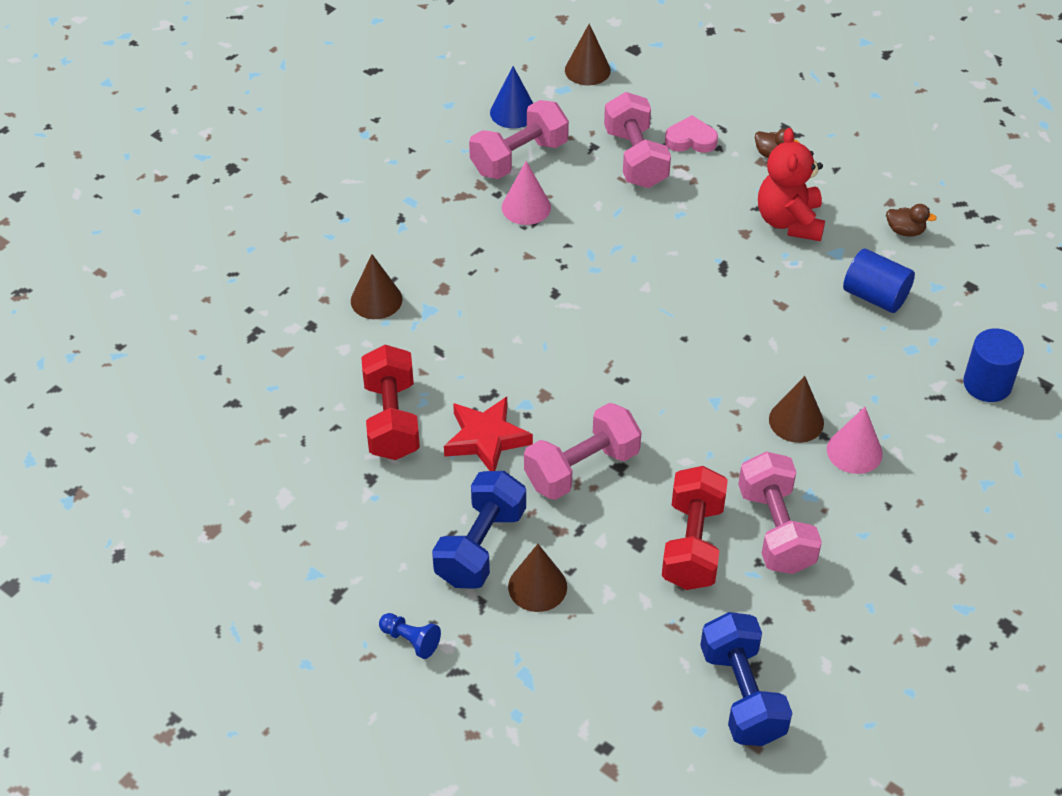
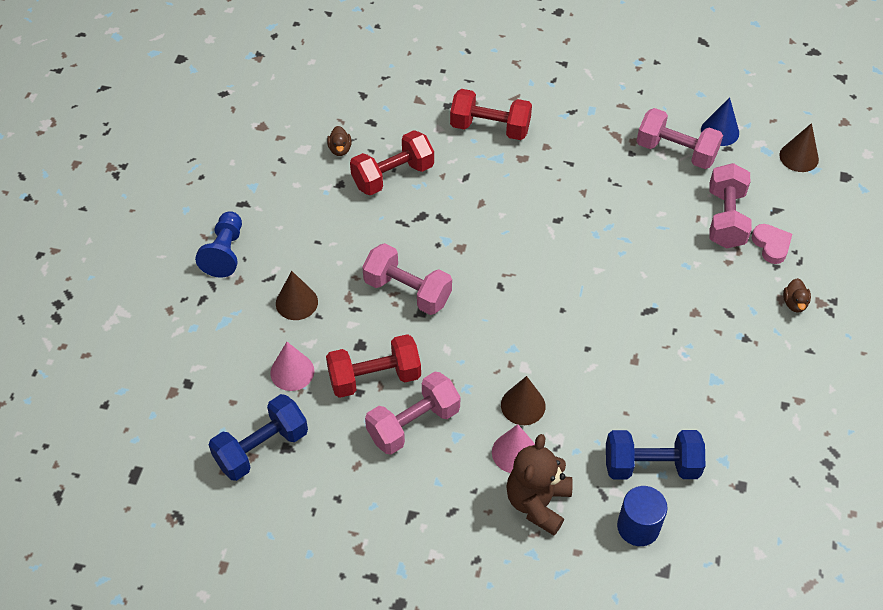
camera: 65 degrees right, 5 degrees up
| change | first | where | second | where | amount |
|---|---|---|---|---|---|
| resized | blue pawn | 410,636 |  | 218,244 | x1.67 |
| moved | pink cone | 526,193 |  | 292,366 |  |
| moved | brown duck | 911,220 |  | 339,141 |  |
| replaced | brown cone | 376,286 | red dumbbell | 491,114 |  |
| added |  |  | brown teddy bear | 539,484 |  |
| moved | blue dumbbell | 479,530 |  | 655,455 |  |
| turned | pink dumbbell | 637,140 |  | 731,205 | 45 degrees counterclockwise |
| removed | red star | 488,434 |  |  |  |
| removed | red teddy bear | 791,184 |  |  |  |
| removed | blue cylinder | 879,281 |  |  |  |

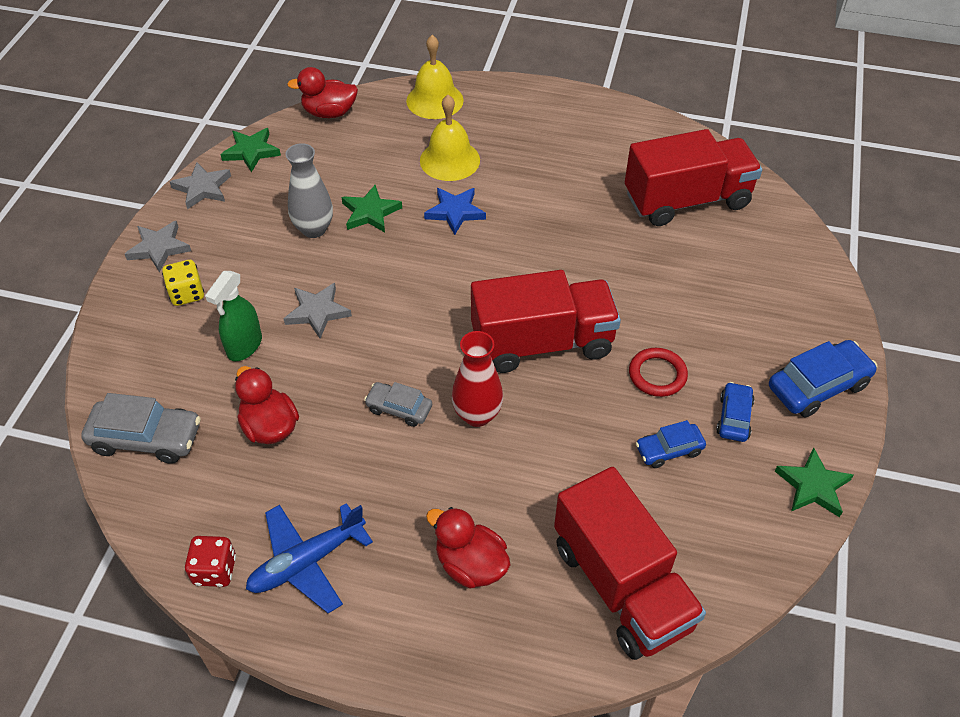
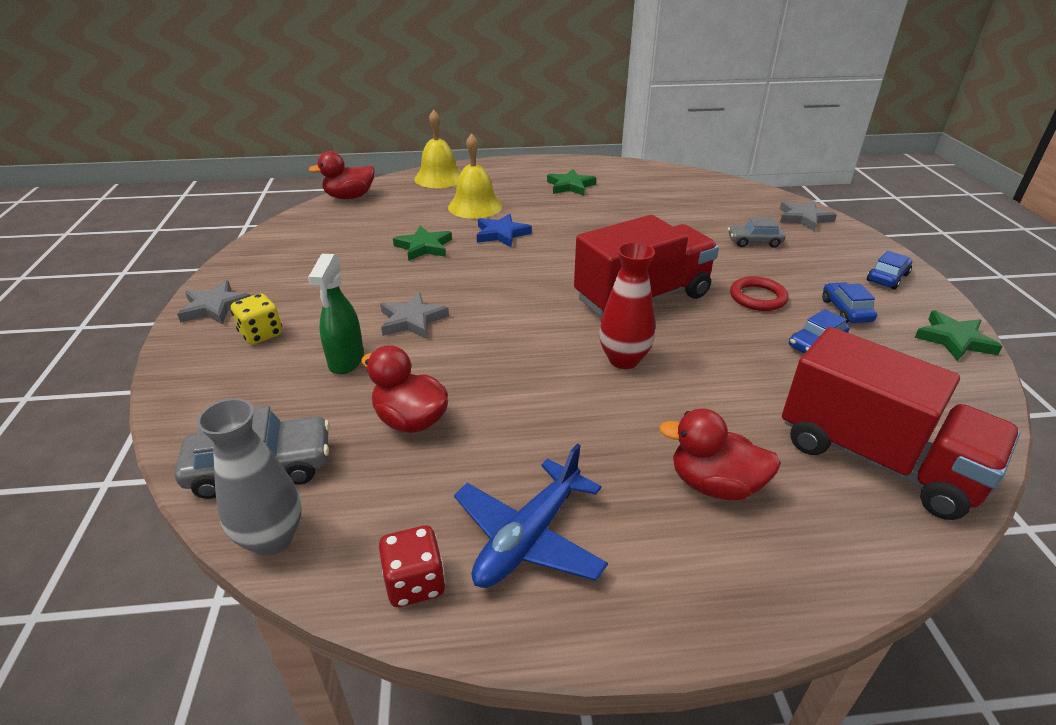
camera: 20 degrees left, 15 degrees down
| change | first | where | second | where | amount |
|---|---|---|---|---|---|
| moved | grey vase | 309,190 |  | 249,477 |  |
| moved | green star | 250,150 |  | 571,182 |  |
| moved | grey car | 398,404 |  | 756,233 |  |
| moved | grey star | 200,185 |  | 808,216 |  |
| resized | blue car | 823,378 |  | 889,270 | x0.60 |
| removed | red truck | 693,177 |  |  |  |

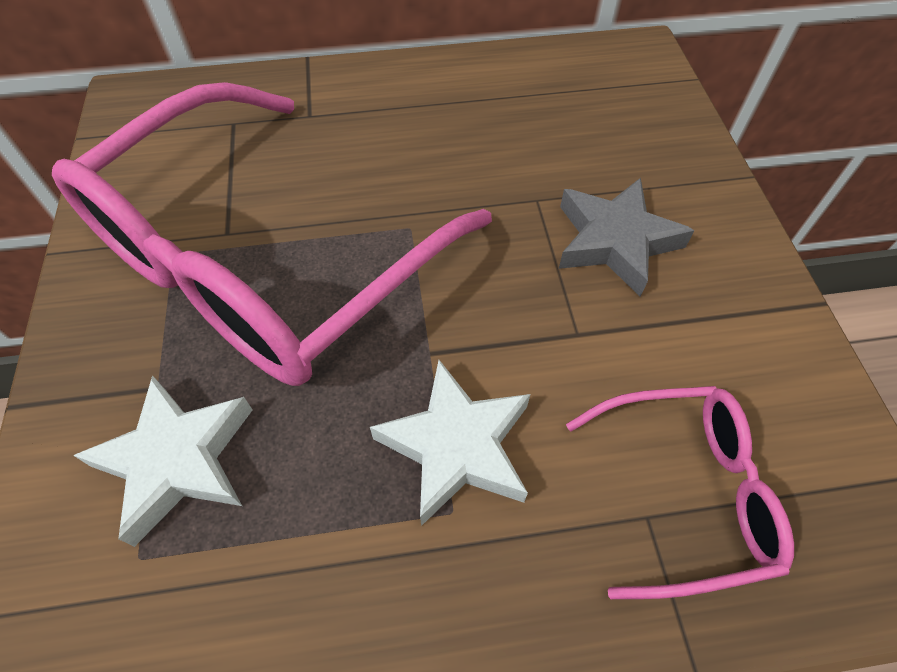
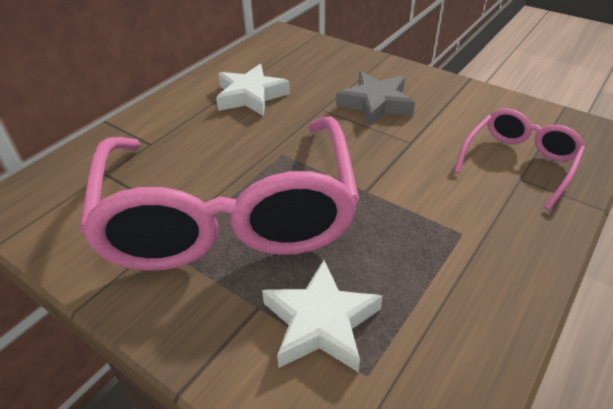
camera: 45 degrees left, 15 degrees down
| change | first | where | second | where | amount |
|---|---|---|---|---|---|
| moved | white star | 450,443 |  | 253,90 |  |

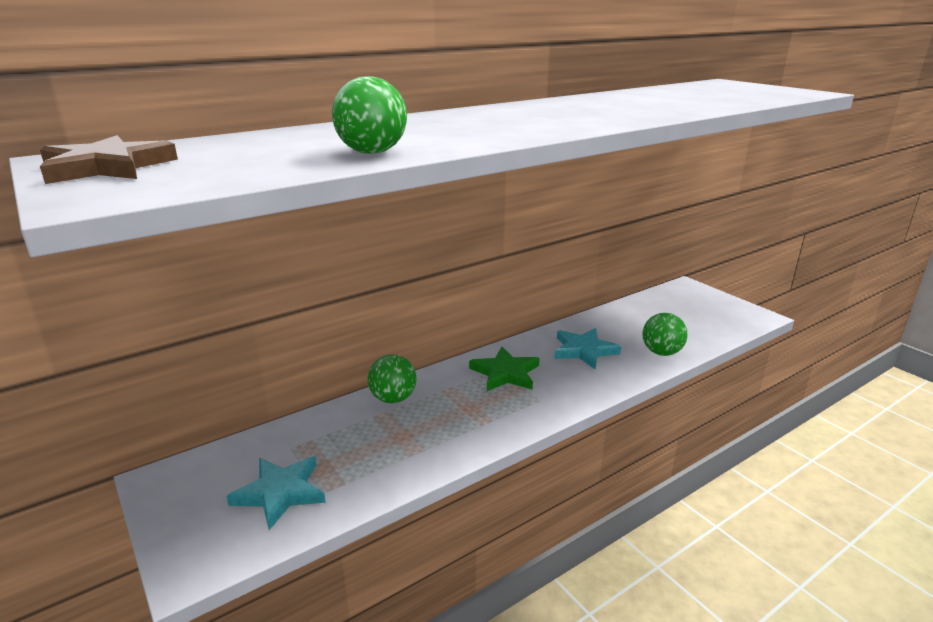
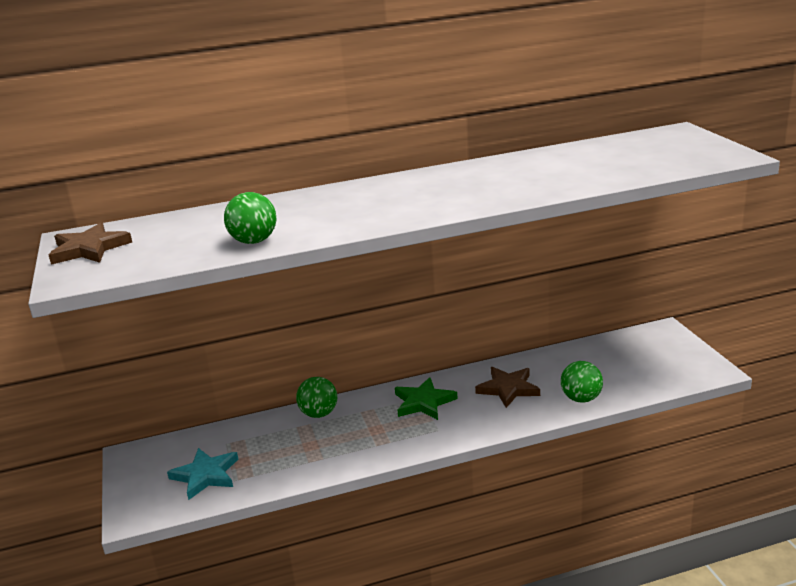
camera: 20 degrees right, 0 degrees up
| change | first | where | second | where | amount |
|---|---|---|---|---|---|
| recoloured | turquoise star | 587,348 | brown star | 507,387 |  |

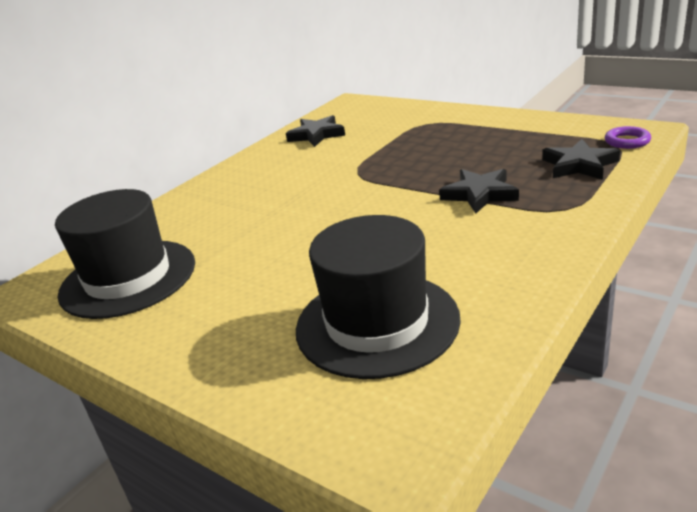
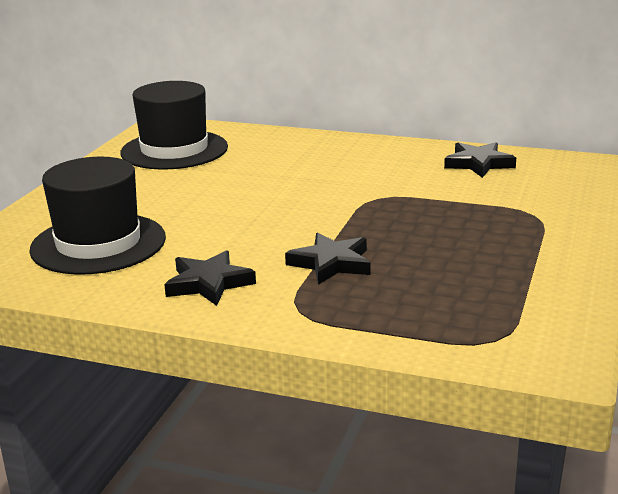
camera: 70 degrees right, 5 degrees down
| change | first | where | second | where | amount |
|---|---|---|---|---|---|
| moved | black star | 581,159 |  | 210,278 |  |
| removed | purple ring | 628,137 |  |  |  |

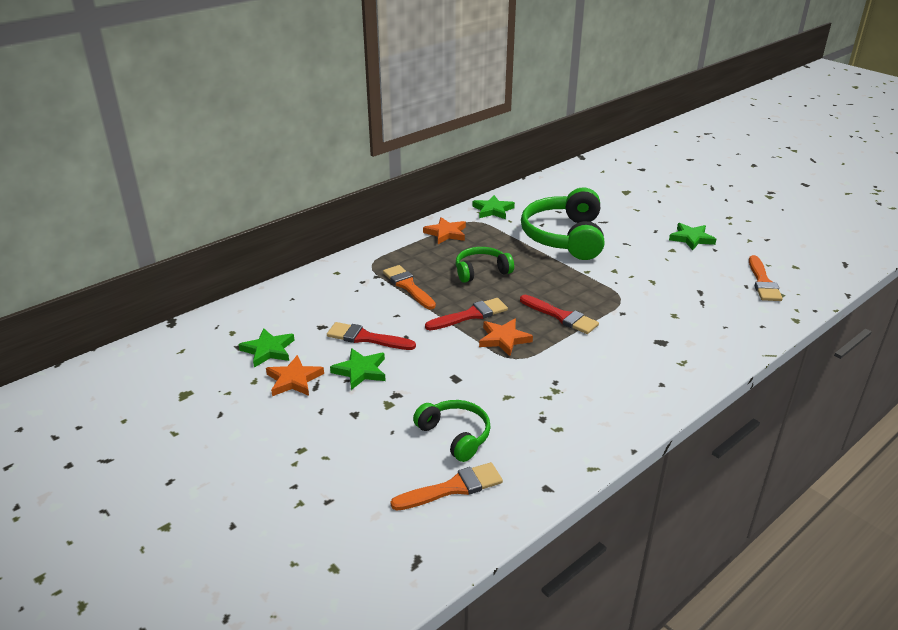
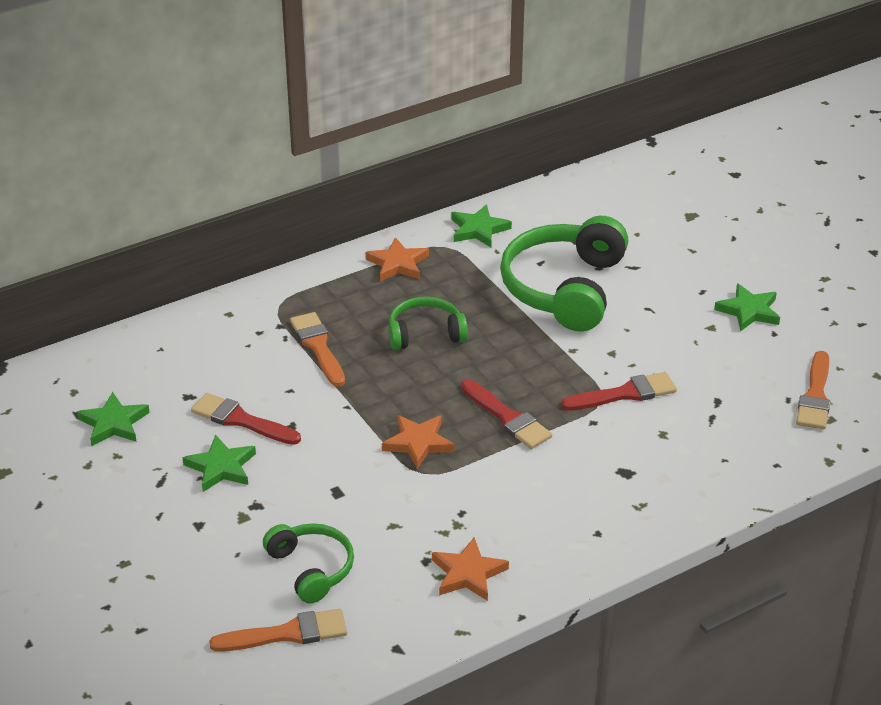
camera: 10 degrees right, 5 degrees up
| change | first | where | second | where | amount |
|---|---|---|---|---|---|
| moved | orange star | 295,375 |  | 470,569 |  |
| moved | red brush | 466,314 |  | 619,391 |  |

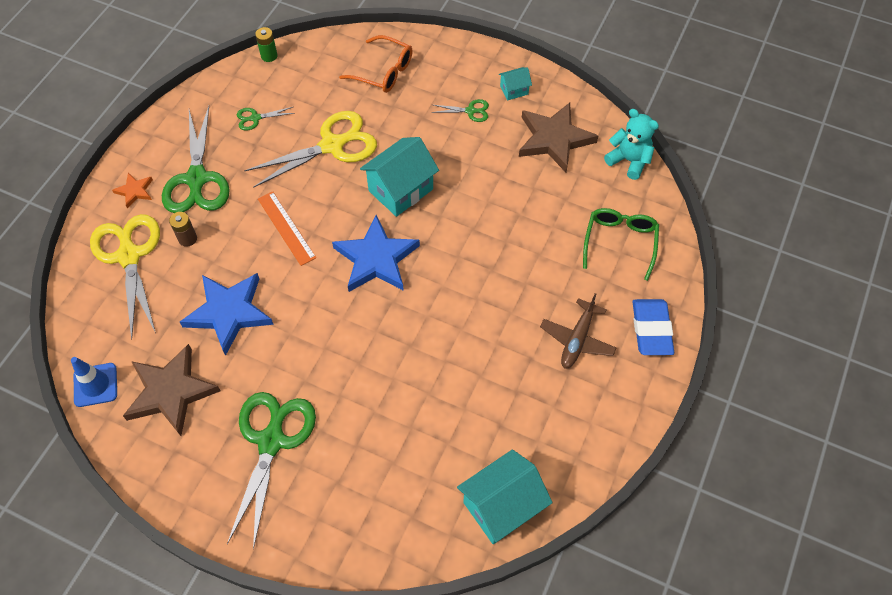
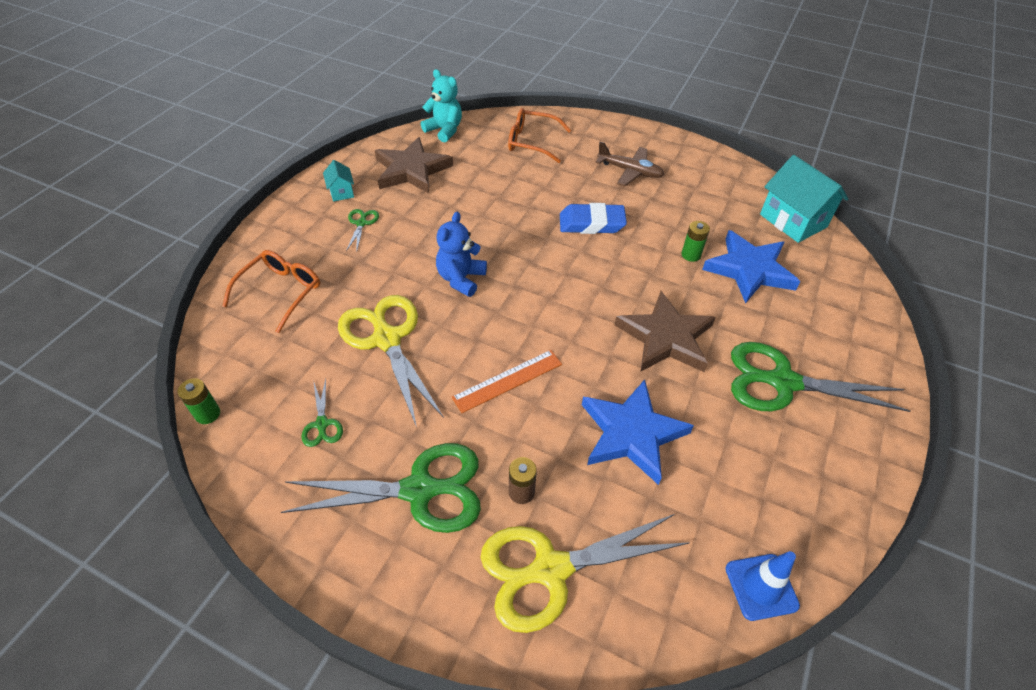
camera: 90 degrees left, 10 degrees down
| change | first | where | second | where | amount |
|---|---|---|---|---|---|
| turned | turquoise teddy bear | 631,144 |  | 441,106 | 90 degrees clockwise |
| replaced | turquoise house | 399,177 | blue teddy bear | 461,254 |  |
| recoloured | green glasses | 621,244 | orange glasses | 539,135 |  |
| moved | blue eraser | 653,327 |  | 593,218 |  |
| moved | brown star | 172,390 |  | 665,331 |  |
| added |  |  | green battery | 695,241 |  |
| moved | blue star | 376,253 |  | 751,267 |  |
| removed | orange star | 132,191 |  |  |  |

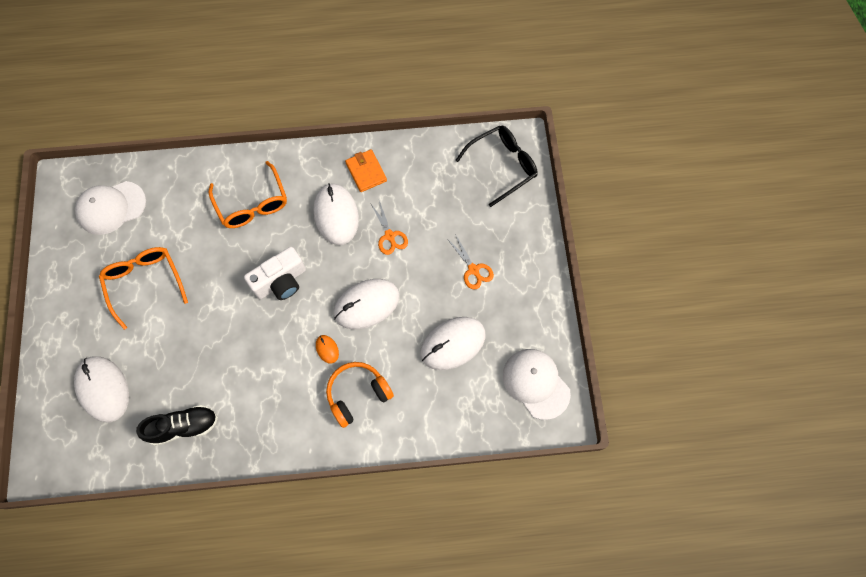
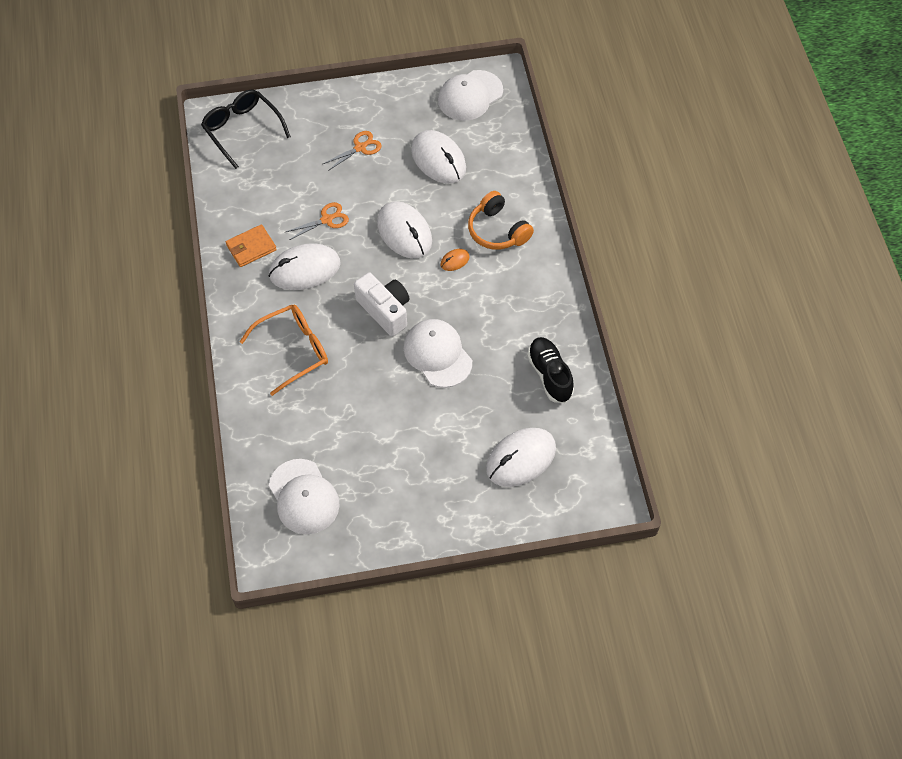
camera: 95 degrees left, 10 degrees down
| change | first | where | second | where | amount |
|---|---|---|---|---|---|
| added |  |  | white cap | 438,353 |  |
| removed | orange glasses | 143,288 |  |  |  |

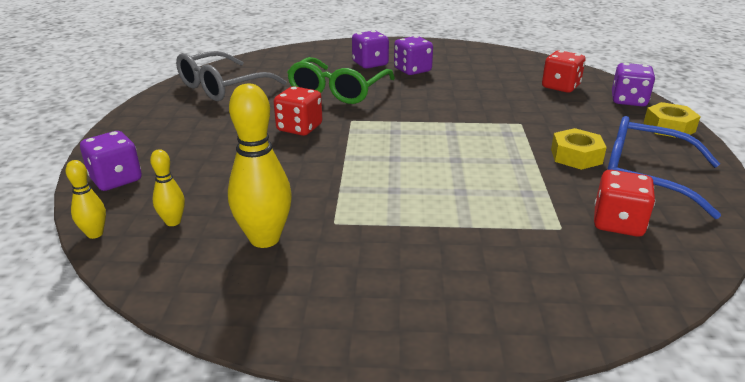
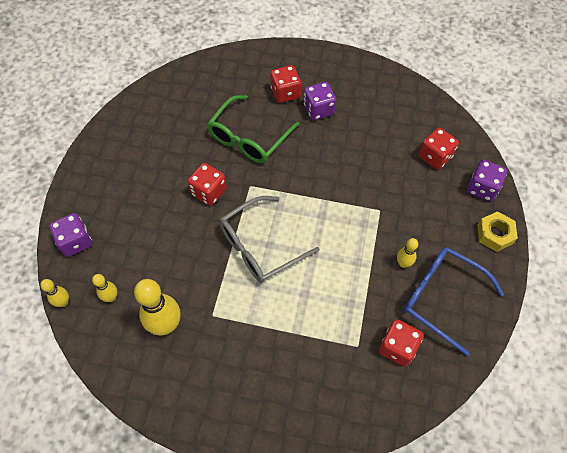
camera: 10 degrees right, 30 degrees up
| change | first | where | second | where | amount |
|---|---|---|---|---|---|
| moved | grey glasses | 231,76 |  | 269,239 |  |
| recoloured | purple dice | 370,49 | red dice | 285,84 |  |
| replaced | yellow nut | 579,149 | yellow bowling pin | 407,253 |  |

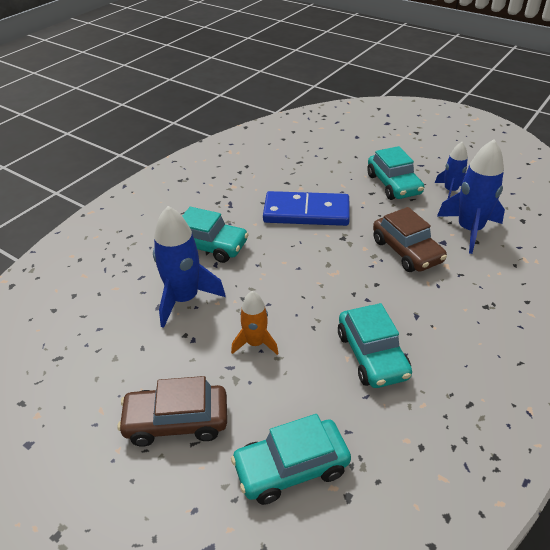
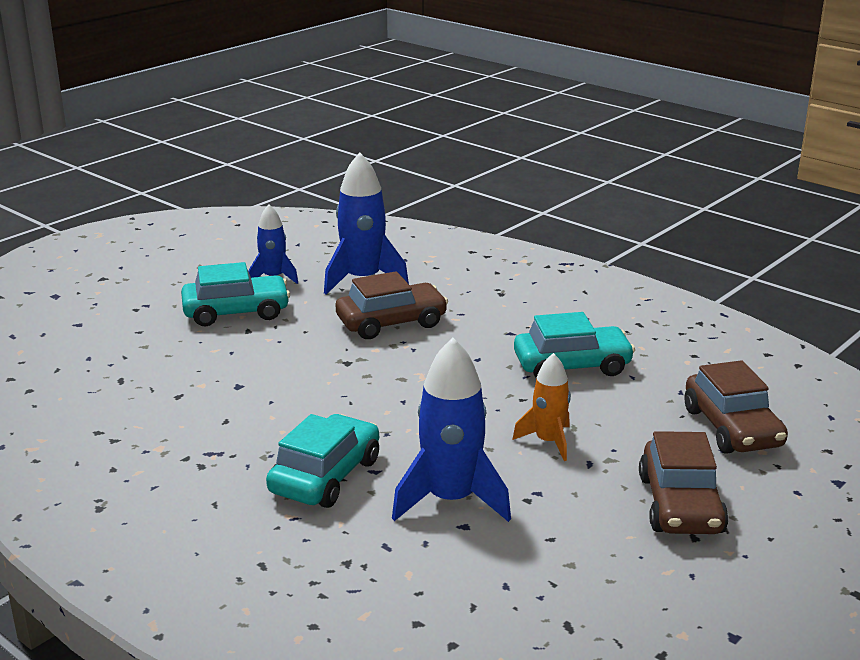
camera: 85 degrees left, 15 degrees down
| change | first | where | second | where | amount |
|---|---|---|---|---|---|
| recoloured | turquoise car | 291,459 | brown car | 736,407 |  |
| removed | blue domino | 306,208 |  |  |  |

